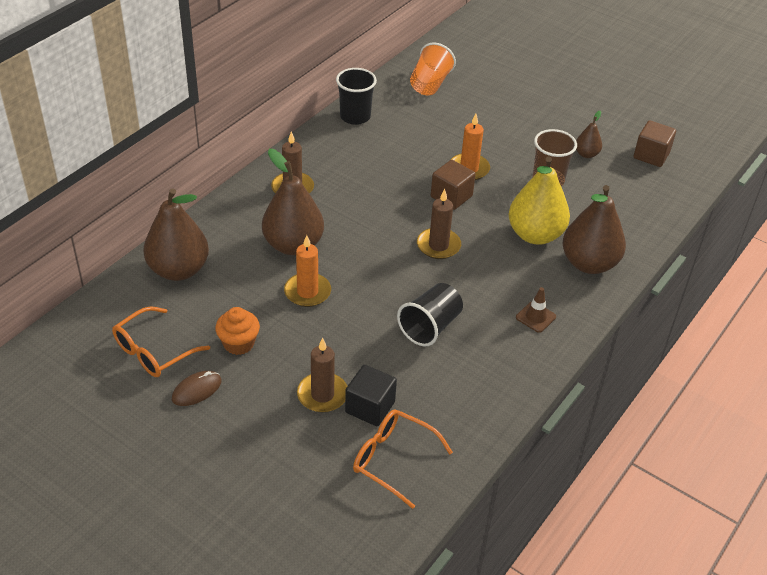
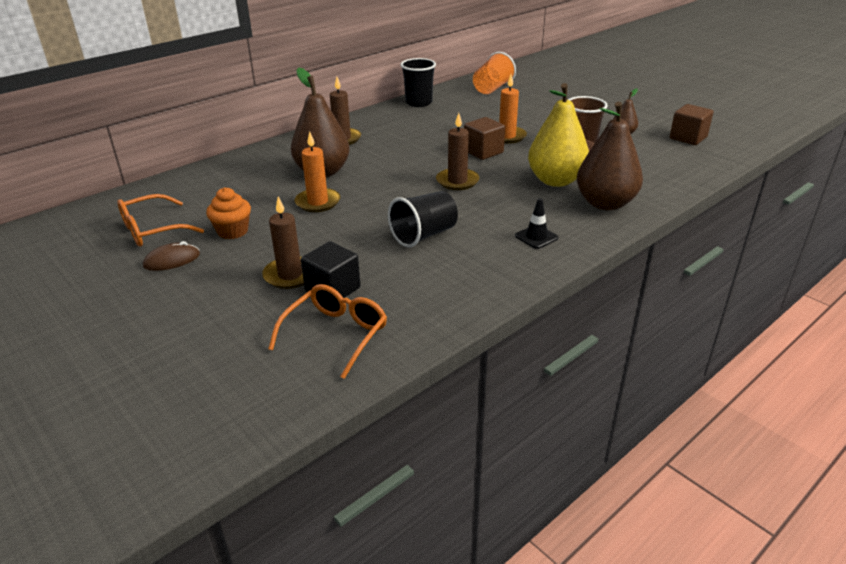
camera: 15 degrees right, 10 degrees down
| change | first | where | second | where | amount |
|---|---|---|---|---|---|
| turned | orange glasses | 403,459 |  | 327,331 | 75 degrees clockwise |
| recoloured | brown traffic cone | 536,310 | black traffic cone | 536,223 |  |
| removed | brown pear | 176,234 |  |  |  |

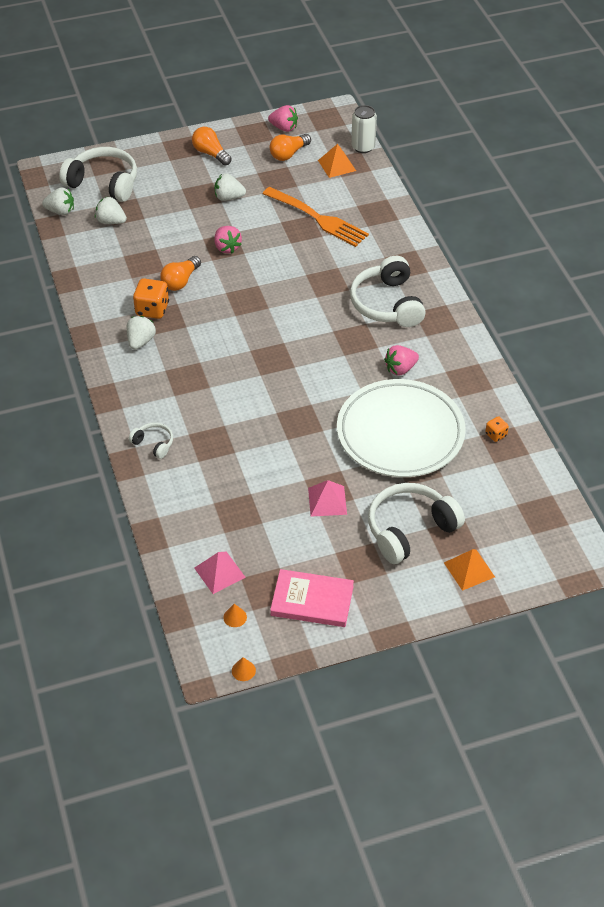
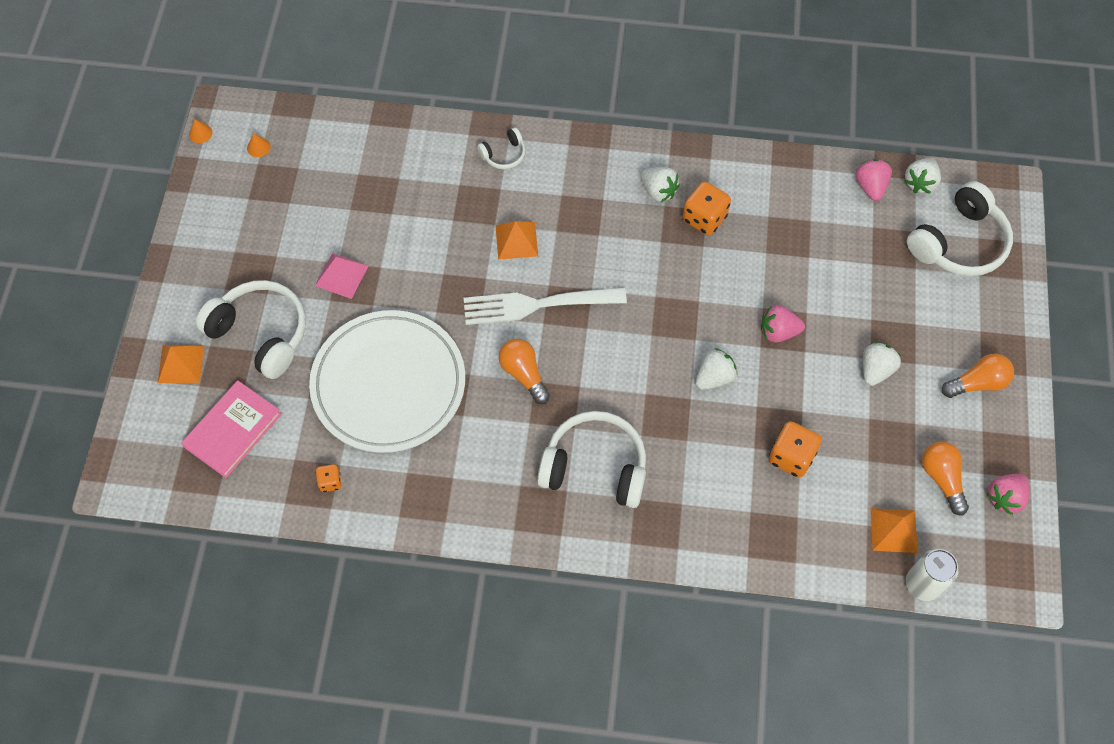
camera: 115 degrees right, 15 degrees up
| change | first | where | second | where | amount |
|---|---|---|---|---|---|
| moved | pink book | 312,598 |  | 231,429 |  |
| turned | white headphones | 416,523 |  | 251,329 | 45 degrees counterclockwise |
| added |  |  | white fork | 545,306 |  |
| added |  |  | orange pyramid | 516,240 |  |
| moved | orange light bulb | 180,273 |  | 524,371 |  |
| moved | white strawberry | 111,210 |  | 716,369 |  |
| replaced | orange fork | 316,217 | orange dice | 795,449 |  |
| moved | pink strawberry | 401,360 |  | 873,180 |  |
| removed | pink pyramid | 220,573 |  |  |  |

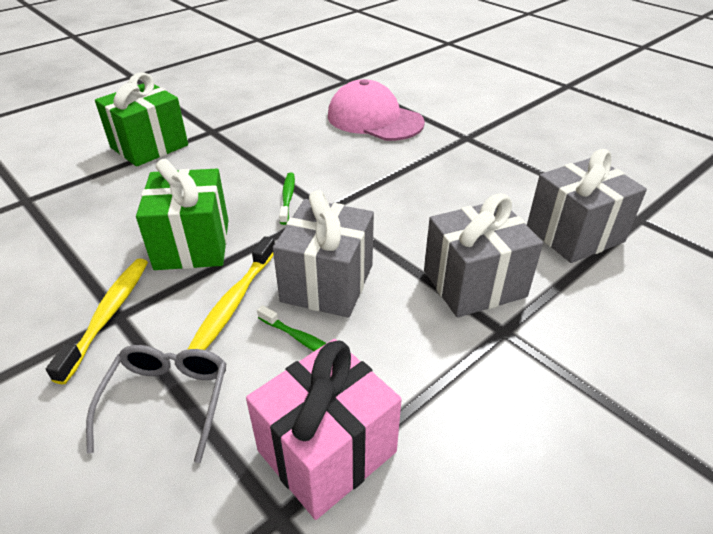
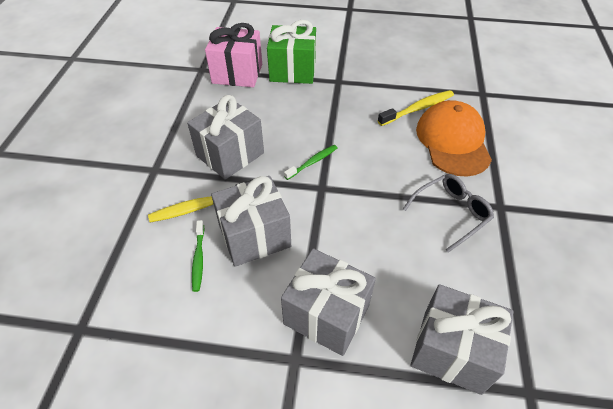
camera: 50 degrees right, 10 degrees up
| change | first | where | second | where | amount |
|---|---|---|---|---|---|
| recoloured | green gift | 182,214 | grey gift | 225,137 |  |
| moved | pink gift | 324,429 |  | 233,55 |  |
| moved | yellow toothbrush | 97,321 |  | 416,108 |  |
| moved | grey glasses | 156,404 |  | 448,213 |  |
| recoloured | pink cap | 376,110 | orange cap | 454,138 |  |

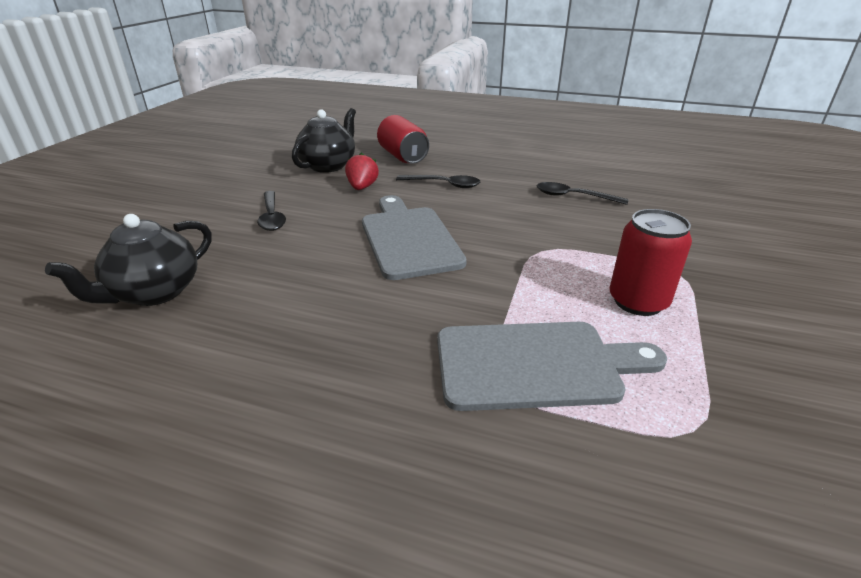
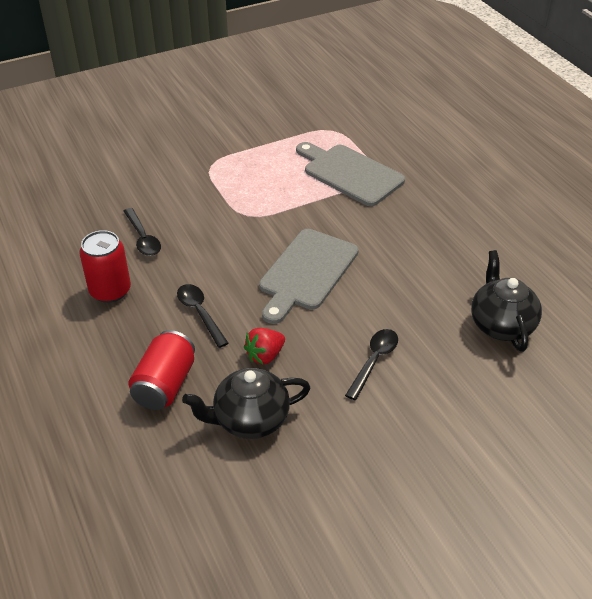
camera: 135 degrees left, 10 degrees up
| change | first | where | second | where | amount |
|---|---|---|---|---|---|
| moved | red can | 651,262 |  | 105,266 |  |
| turned | black teapot | 128,260 |  | 506,301 | 90 degrees counterclockwise |

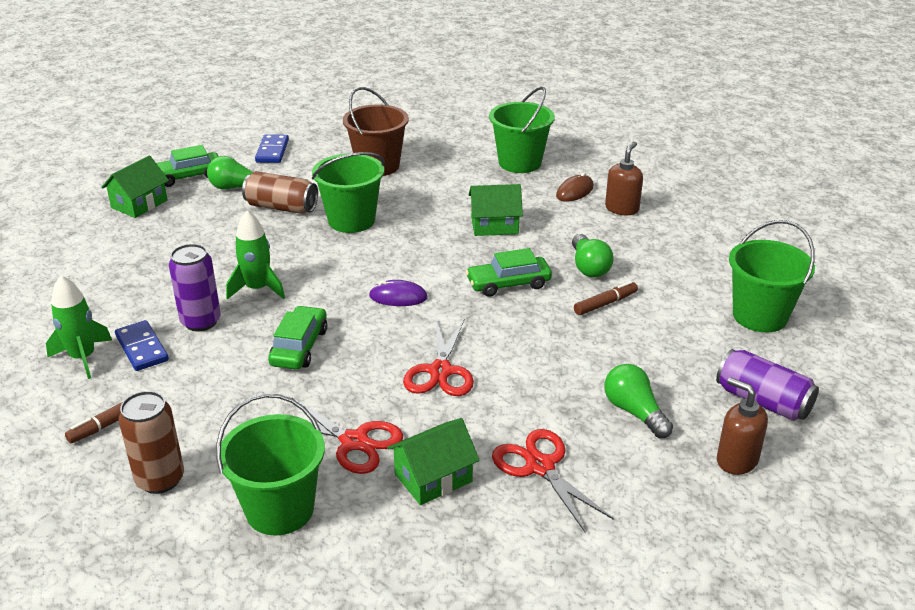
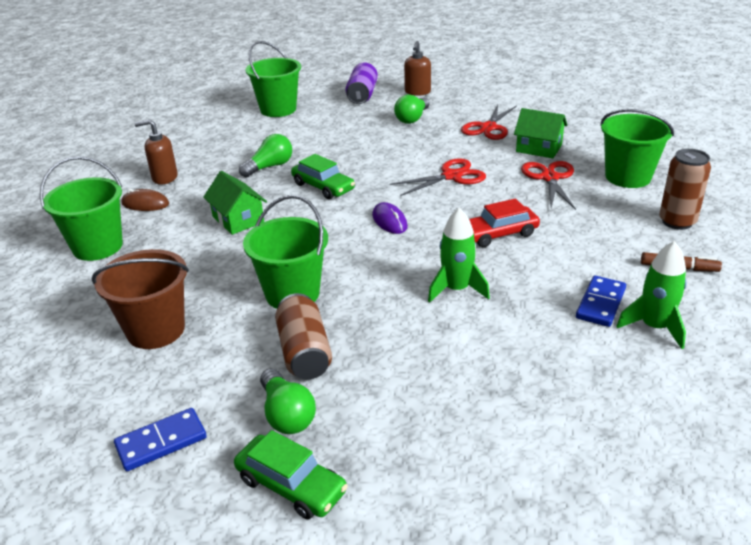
camera: 120 degrees left, 0 degrees up
| change | first | where | second | where | amount |
|---|---|---|---|---|---|
| recoloured | green car | 297,337 | red car | 504,223 |  |
| removed | green house | 135,187 |  |  |  |
| removed | purple can | 195,287 |  |  |  |
| removed | brown marker | 606,298 |  |  |  |

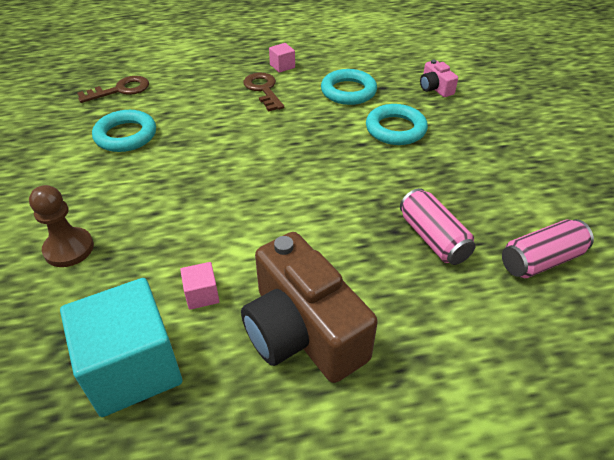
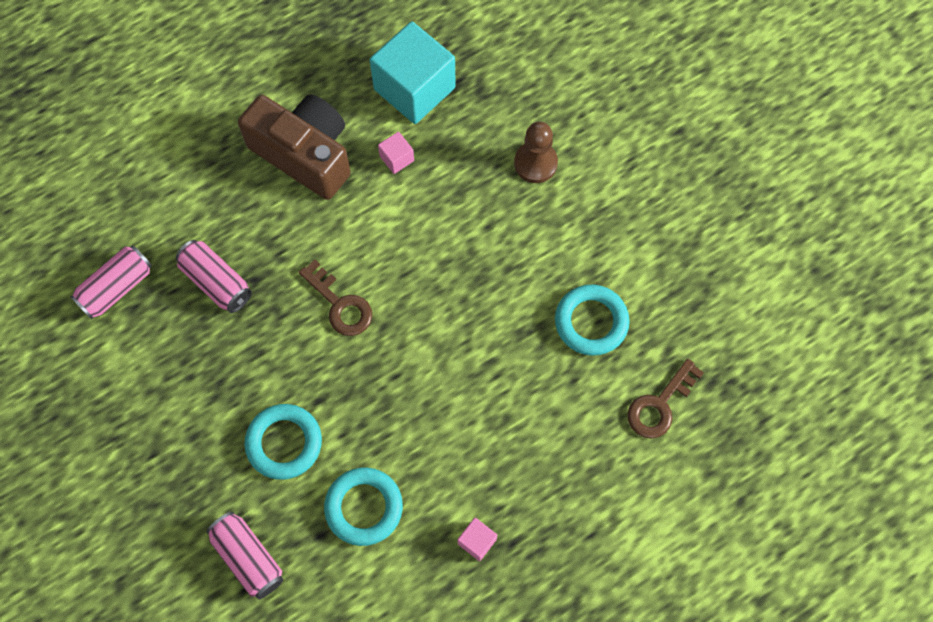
camera: 160 degrees right, 25 degrees up
| change | first | where | second | where | amount |
|---|---|---|---|---|---|
| replaced | pink camera | 439,78 | pink can | 244,555 |  |
| moved | brown key | 263,92 |  | 336,298 |  |

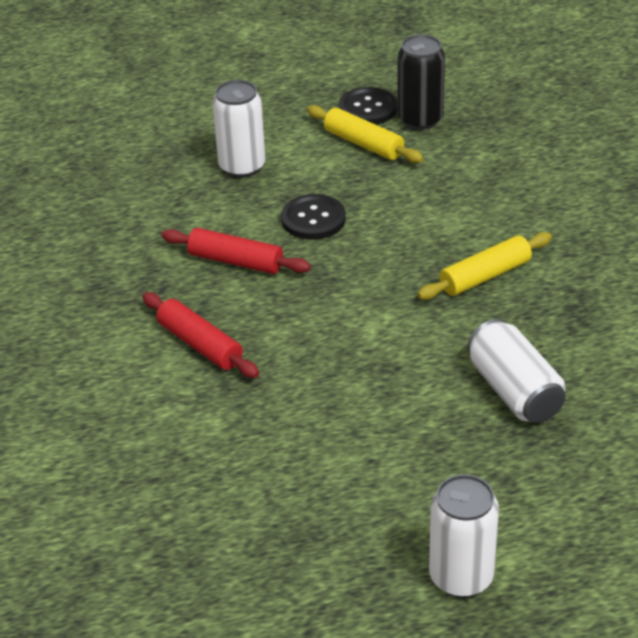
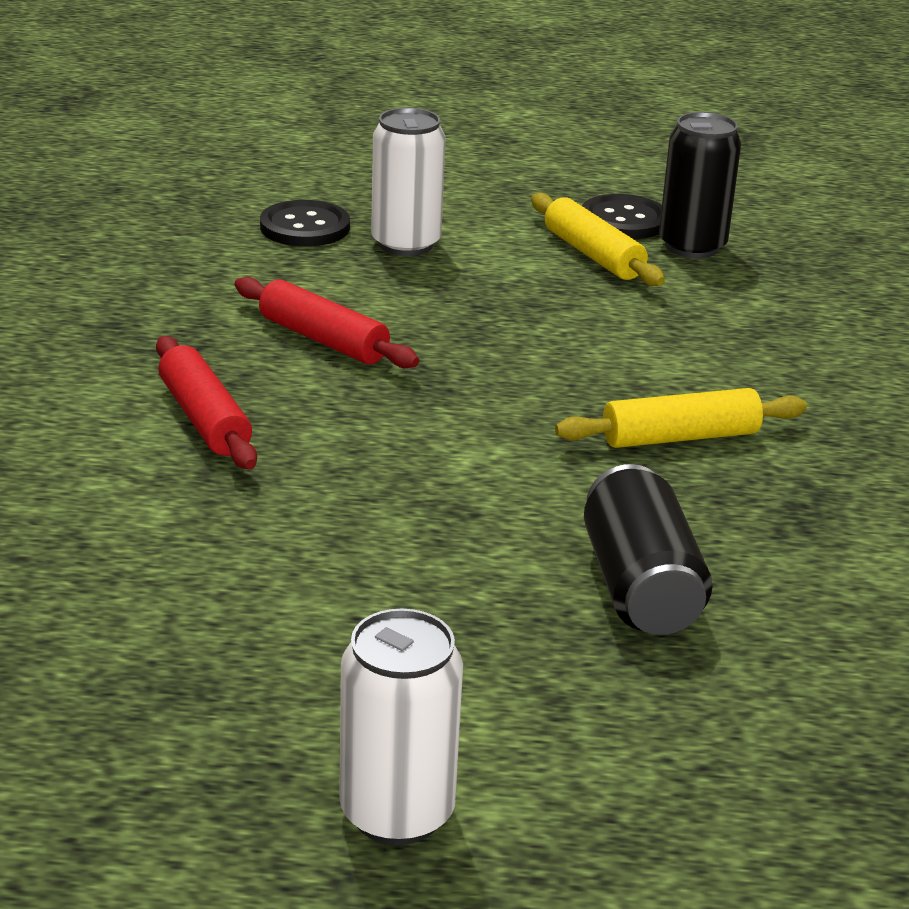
camera: 15 degrees right, 10 degrees down
| change | first | where | second | where | amount |
|---|---|---|---|---|---|
| moved | black button | 313,217 |  | 305,223 |  |
| recoloured | white can | 516,371 | black can | 648,549 |  |

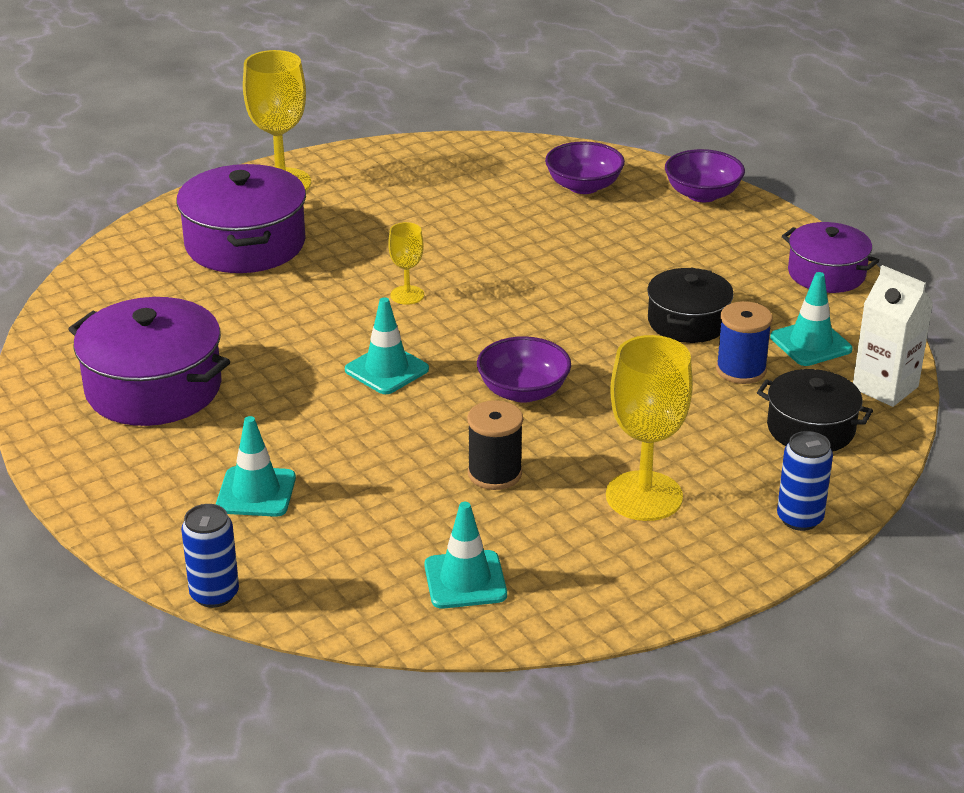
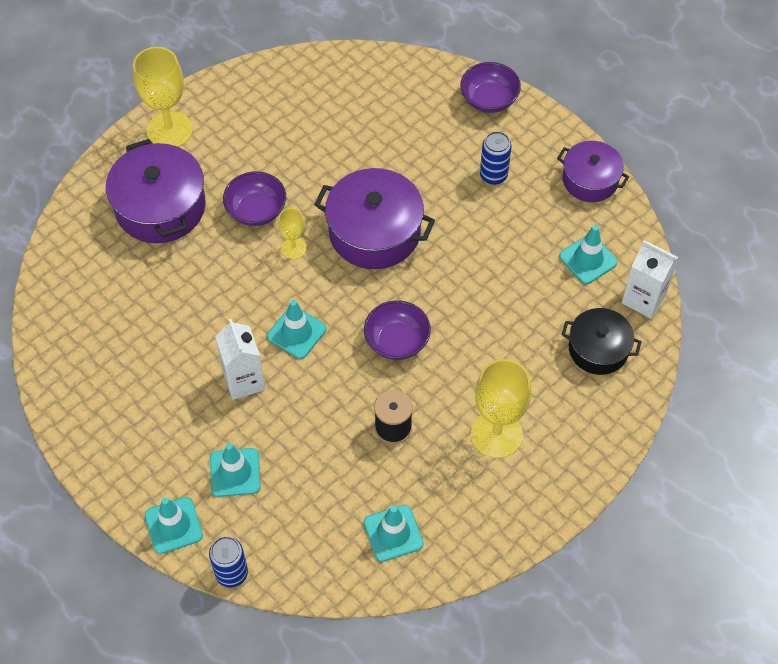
camera: 10 degrees left, 25 degrees up
| change | first | where | second | where | amount |
|---|---|---|---|---|---|
| added |  |  | turquoise traffic cone | 174,525 |  |
| added |  |  | white carton | 240,359 |  |
| moved | purple bowl | 585,167 |  | 254,198 |  |
| moved | purple pot | 149,361 |  | 374,218 |  |
| moved | blue can | 805,481 |  | 495,158 |  |
| removed | black pot | 690,305 |  |  |  |
| removed | blue spool | 744,342 |  |  |  |

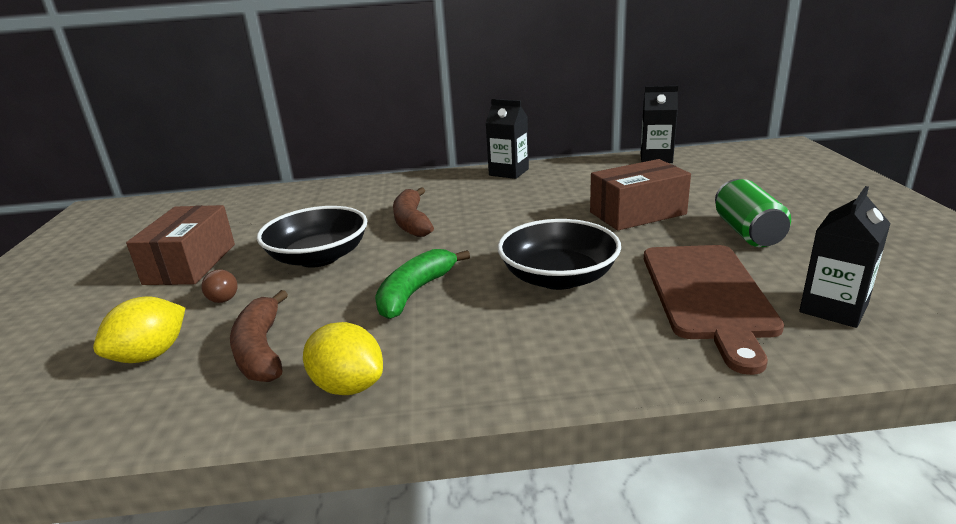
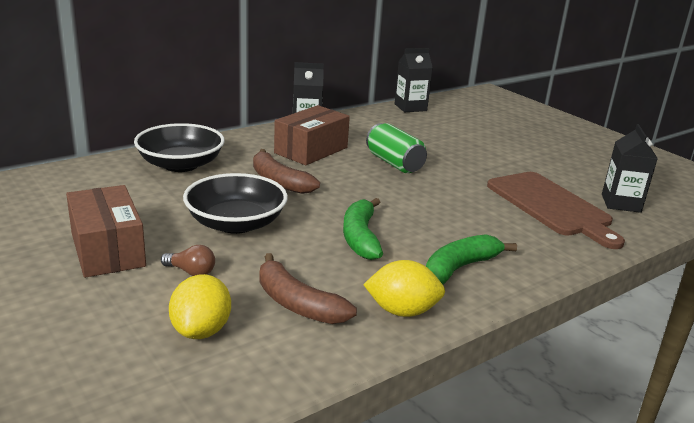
camera: 35 degrees left, 0 degrees up
| change | first | where | second | where | amount |
|---|---|---|---|---|---|
| moved | black bowl | 559,254 |  | 179,147 |  |
| moved | brown box | 640,195 |  | 312,135 |  |
| moved | green can | 753,213 |  | 396,148 |  |
| added |  |  | green banana | 471,259 |  |

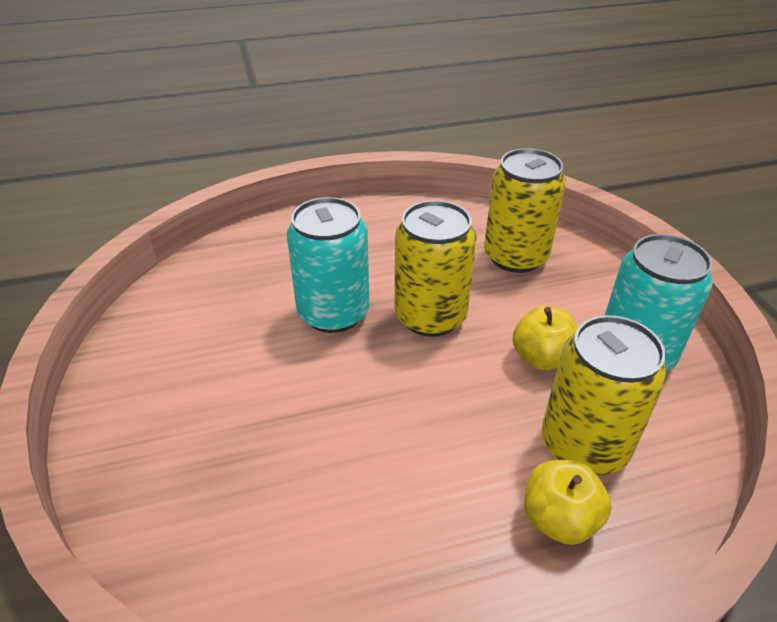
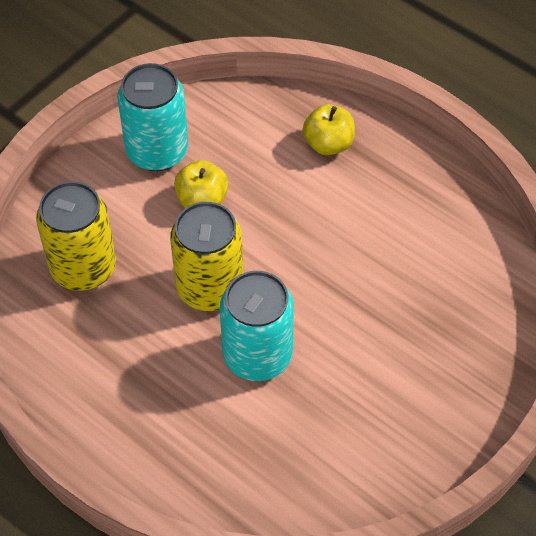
camera: 125 degrees left, 15 degrees up
| change | first | where | second | where | amount |
|---|---|---|---|---|---|
| removed | yellow can | 604,395 |  |  |  |

